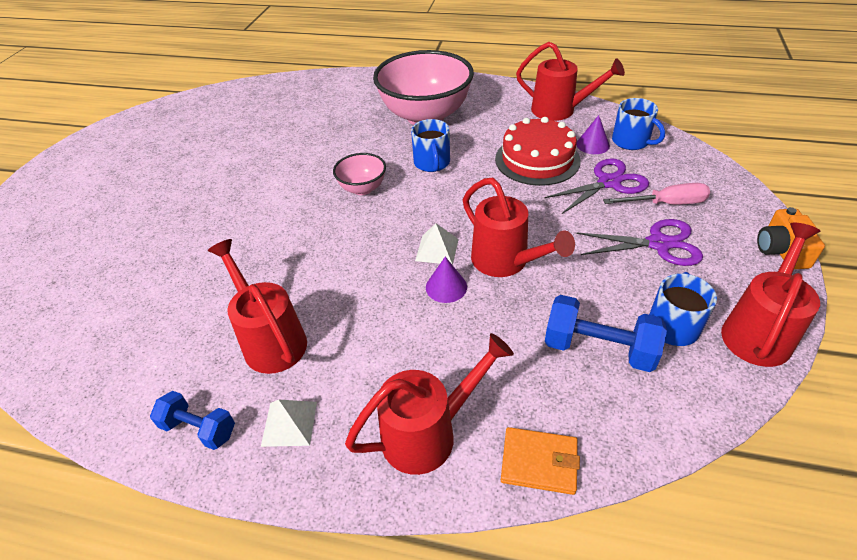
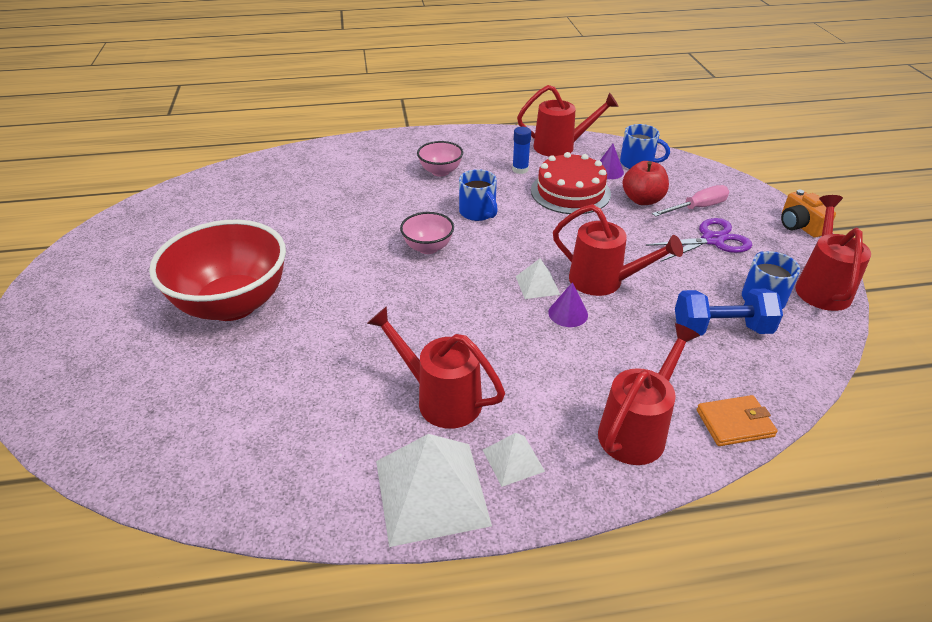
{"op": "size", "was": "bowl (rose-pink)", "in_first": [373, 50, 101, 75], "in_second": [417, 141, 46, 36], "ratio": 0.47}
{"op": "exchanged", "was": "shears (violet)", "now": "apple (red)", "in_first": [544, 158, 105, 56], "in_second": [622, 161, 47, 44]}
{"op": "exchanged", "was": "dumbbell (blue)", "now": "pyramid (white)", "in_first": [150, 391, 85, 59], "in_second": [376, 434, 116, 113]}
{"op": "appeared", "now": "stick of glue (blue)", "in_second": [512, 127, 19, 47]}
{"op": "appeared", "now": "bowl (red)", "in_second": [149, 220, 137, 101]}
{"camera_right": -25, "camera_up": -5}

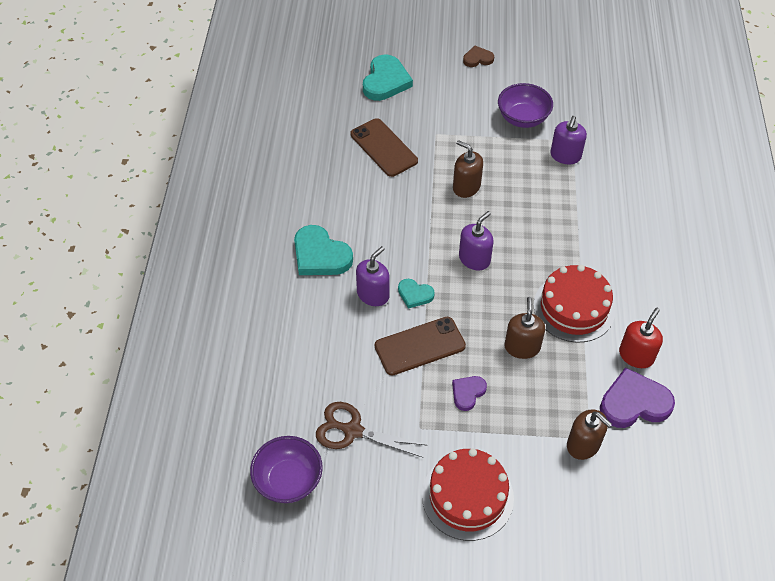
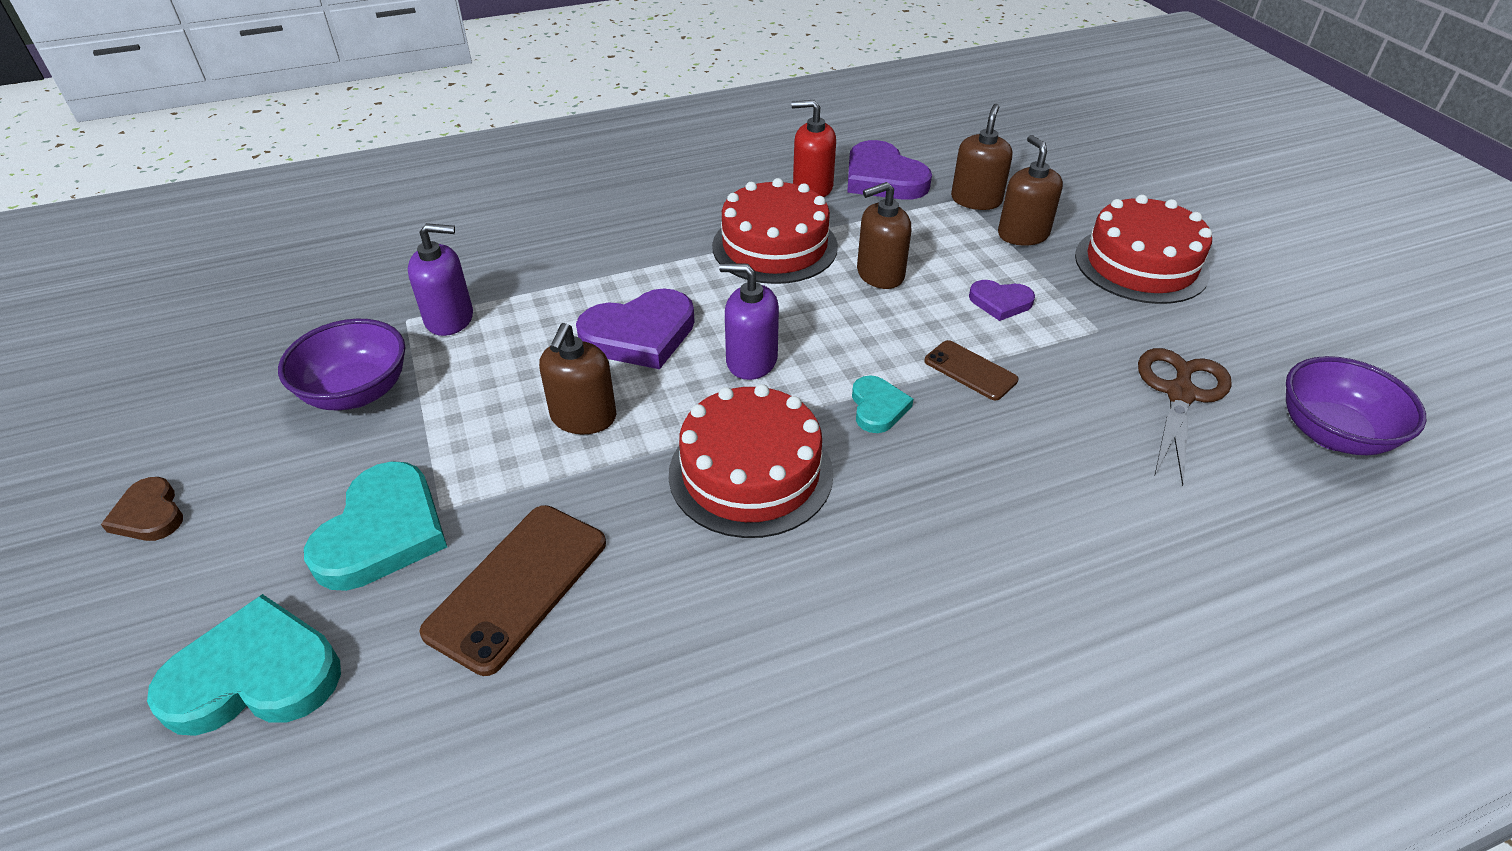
{"op": "relocated", "was": "heart shape (aqua)", "in_first": [294, 225, 59, 50], "in_second": [304, 461, 143, 130]}
{"op": "missing", "was": "soap dispenser (violet)", "in_first": [356, 246, 34, 60]}
{"op": "size", "was": "smartphone (dark brown)", "in_first": [375, 317, 91, 59], "in_second": [924, 340, 95, 61], "ratio": 0.59}
{"op": "spun", "was": "shears (dark brown)", "in_first": [316, 402, 112, 55], "in_second": [1138, 348, 94, 138], "clockwise": -150}
{"op": "appeared", "now": "soap dispenser (dark brown)", "in_second": [998, 135, 65, 111]}
{"op": "appeared", "now": "heart shape (violet)", "in_second": [576, 288, 119, 81]}
{"op": "appeared", "now": "cake (red)", "in_second": [669, 384, 164, 154]}
{"camera_right": -115, "camera_up": -10}

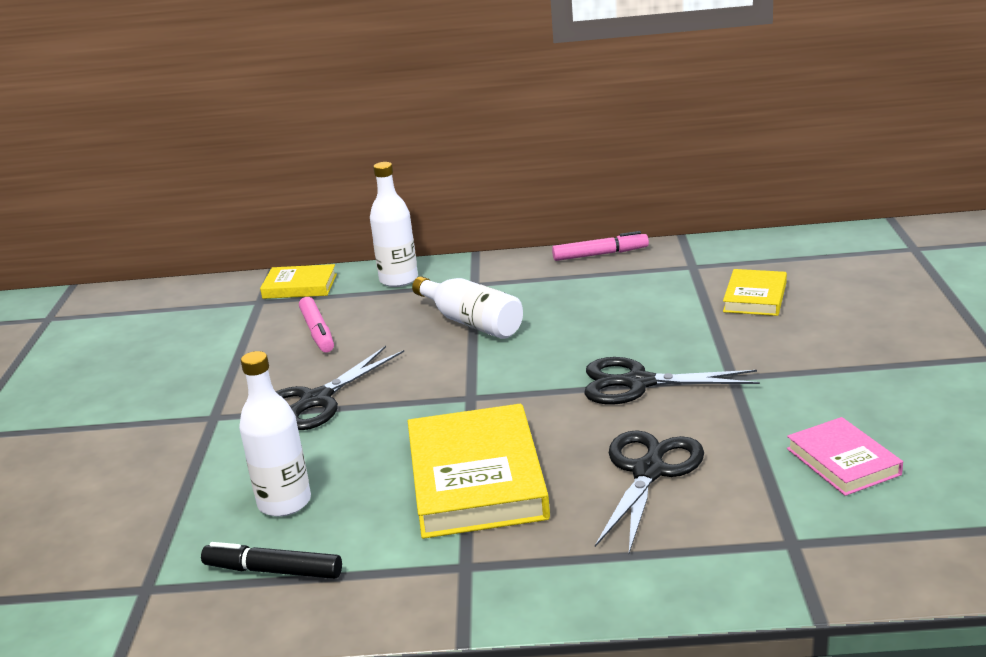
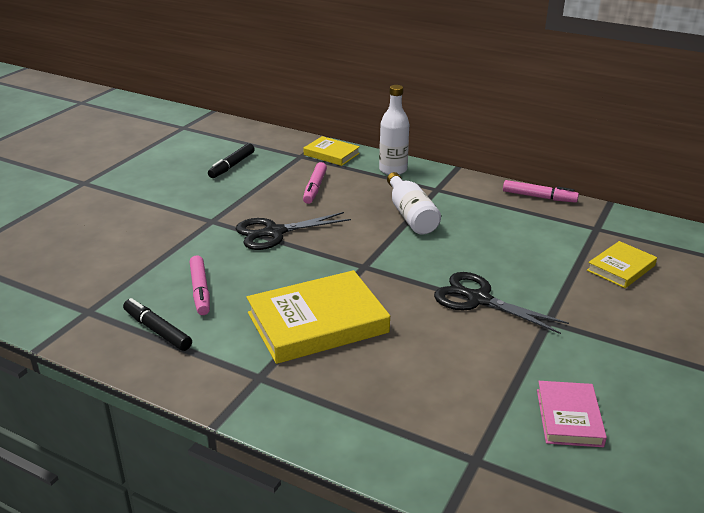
{"op": "exchanged", "was": "flask (white)", "now": "marker pen (rose-pink)", "in_first": [239, 351, 72, 166], "in_second": [190, 255, 20, 60]}
{"op": "spun", "was": "hardcover (bright yellow)", "in_first": [408, 404, 142, 135], "in_second": [247, 270, 143, 94], "clockwise": 45}
{"op": "missing", "was": "shears (jet-black)", "in_first": [595, 430, 109, 123]}
{"op": "appeared", "now": "marker pen (jet-black)", "in_second": [208, 143, 47, 35]}
{"camera_right": 25, "camera_up": 5}

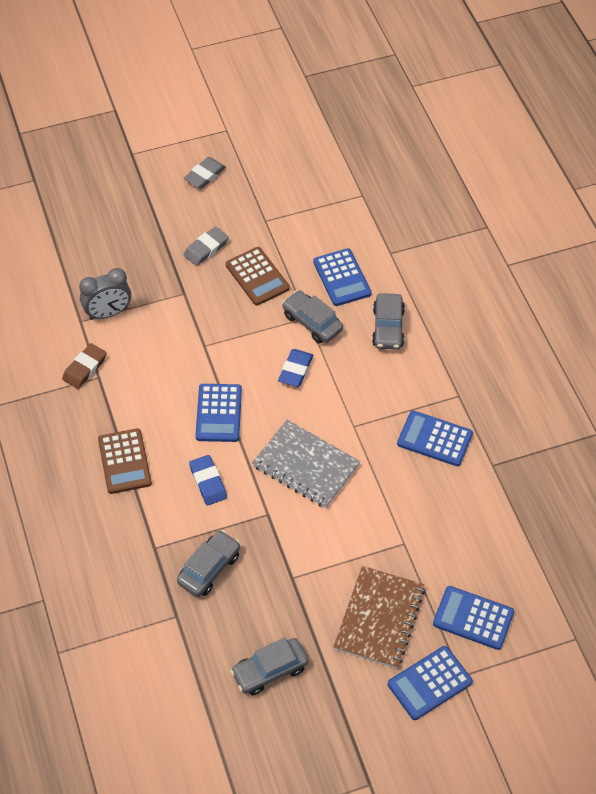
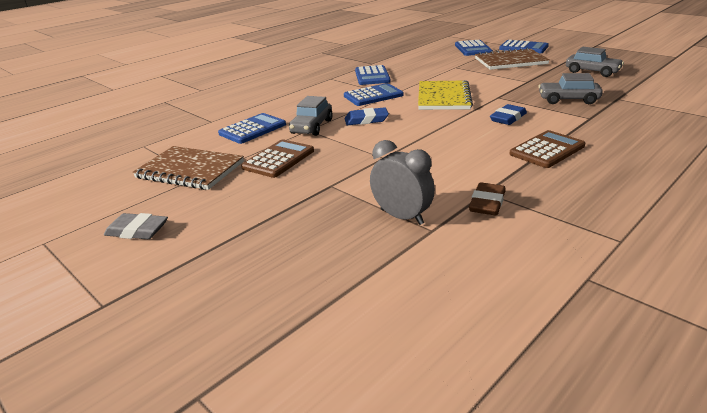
{"op": "missing", "was": "eraser (grey)", "in_first": [184, 226, 45, 40]}
{"op": "missing", "was": "car (grey)", "in_first": [372, 293, 33, 57]}
{"op": "spun", "was": "eraser (dark brown)", "in_first": [62, 343, 45, 46], "in_second": [469, 182, 37, 34], "clockwise": -75}
{"op": "relocated", "was": "pocket calculator (blue)", "in_first": [195, 384, 47, 58], "in_second": [344, 83, 60, 23]}
{"op": "colour", "was": "exercise book (grey)", "now": "exercise book (bright yellow)", "in_first": [252, 420, 108, 88], "in_second": [418, 80, 55, 30]}
{"op": "appeared", "now": "exercise book (dark brown)", "in_second": [132, 146, 112, 44]}
{"camera_right": -115, "camera_up": -25}

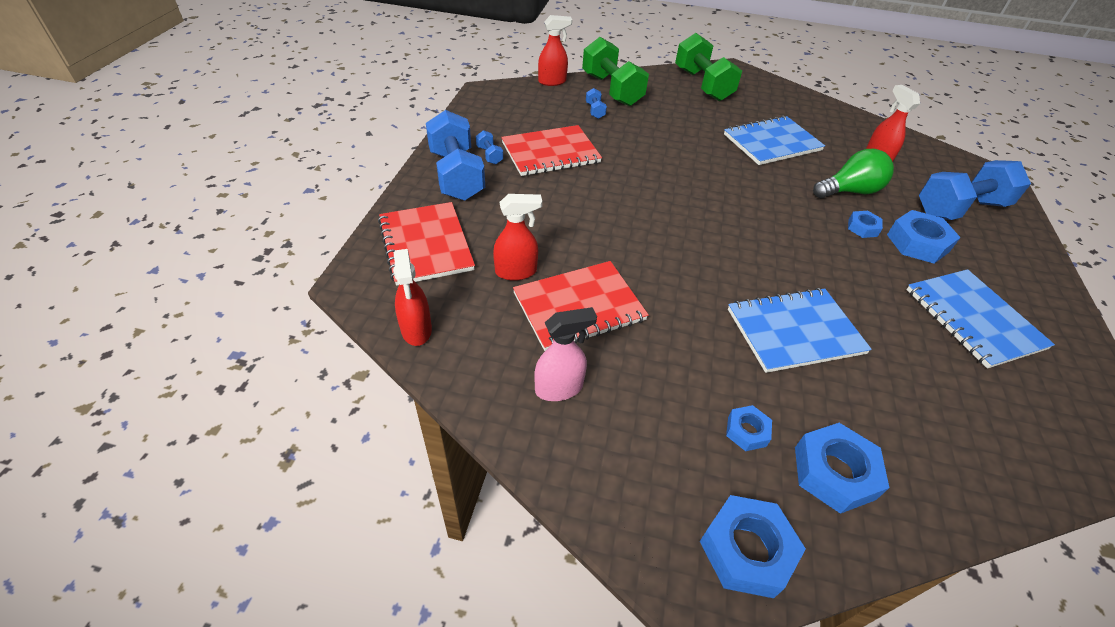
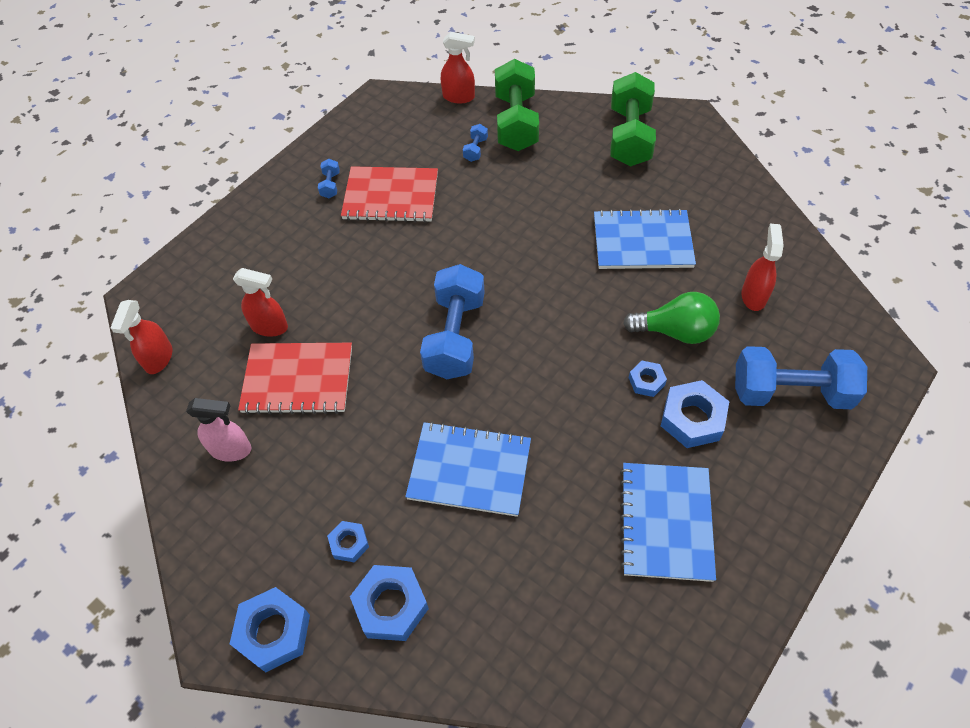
{"op": "relocated", "was": "dumbbell (blue)", "in_first": [426, 110, 59, 91], "in_second": [420, 264, 65, 115]}
{"op": "missing", "was": "exercise book (red)", "in_first": [378, 202, 97, 84]}
{"camera_right": 30, "camera_up": 10}

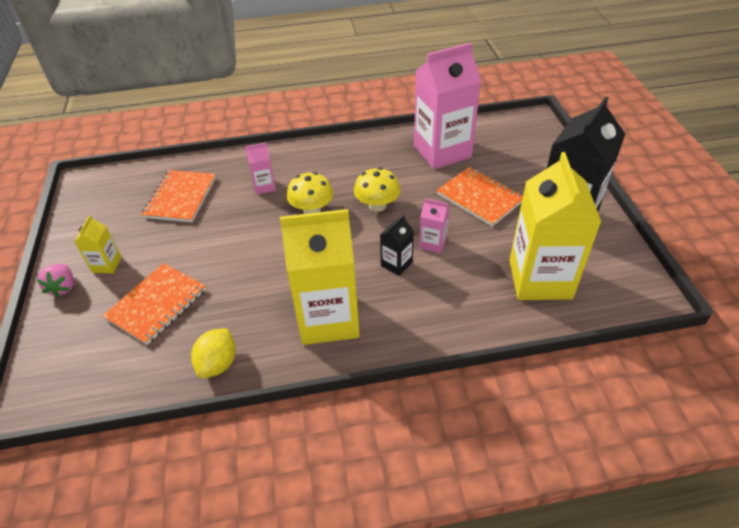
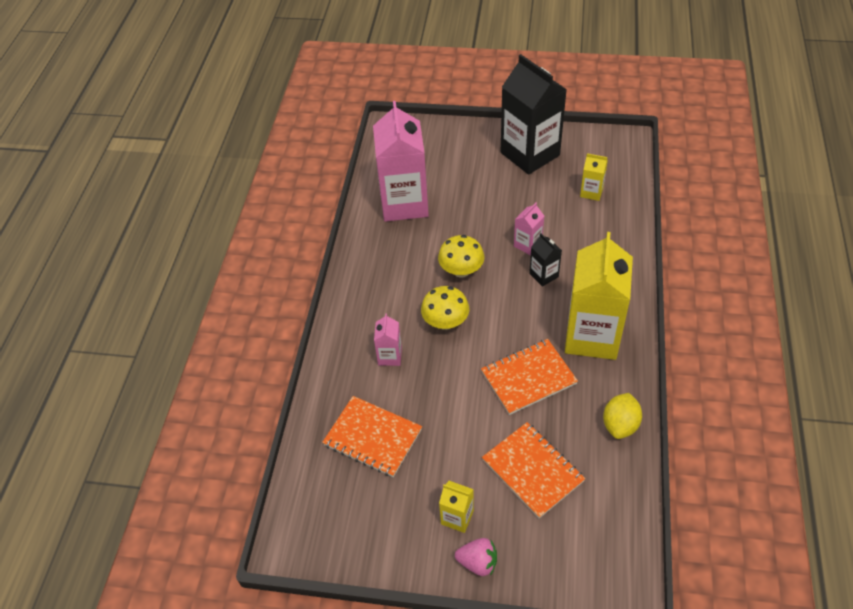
{"op": "size", "was": "carton (bright yellow)", "in_first": [509, 152, 92, 148], "in_second": [580, 153, 28, 48], "ratio": 0.44}
{"op": "relocated", "was": "exercise book (bright orange)", "in_first": [437, 167, 86, 59], "in_second": [481, 339, 97, 76]}
{"op": "spun", "was": "citrus fruit (bright yellow)", "in_first": [191, 328, 45, 50], "in_second": [603, 393, 39, 46], "clockwise": 75}
{"camera_right": -70, "camera_up": 5}

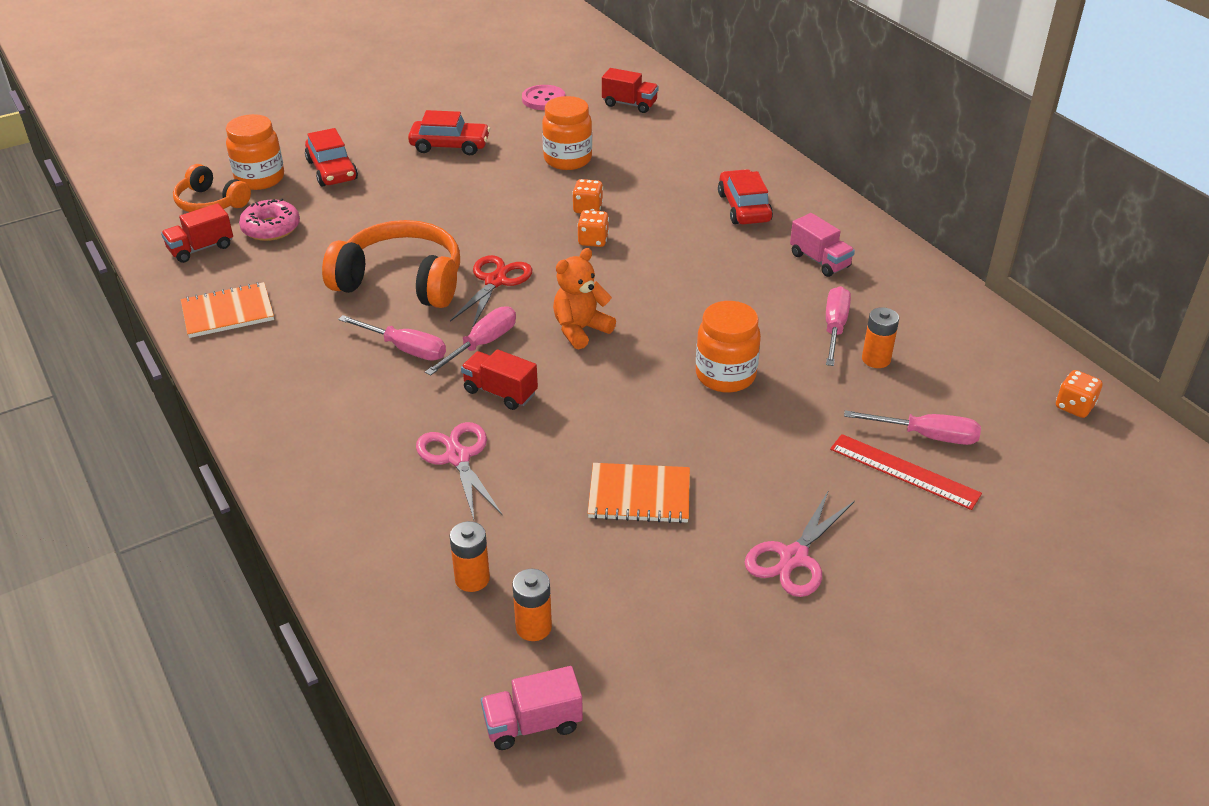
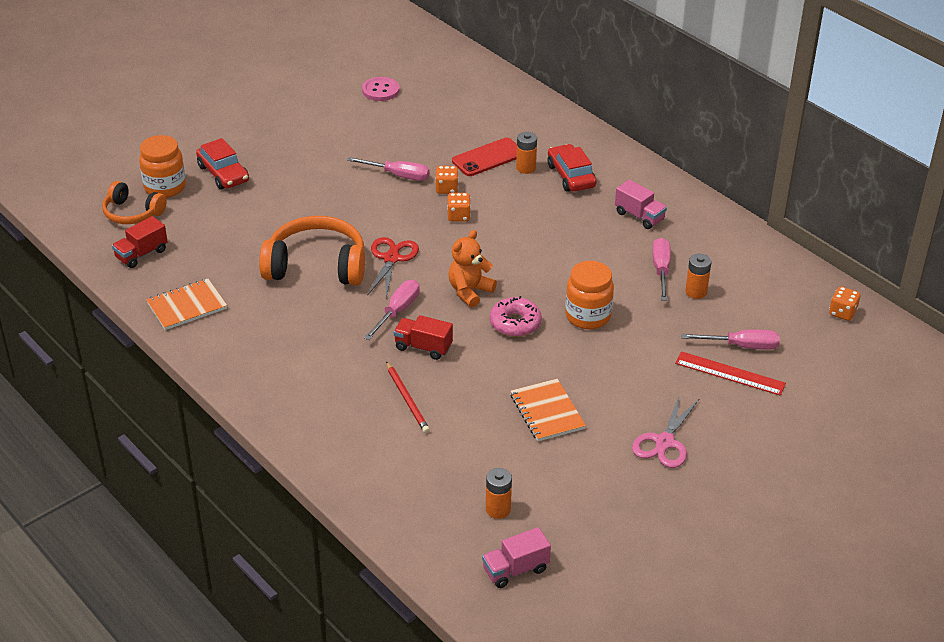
{"op": "missing", "was": "toy truck (red)", "in_first": [602, 68, 57, 45]}
{"op": "missing", "was": "preserve jar (bright orange)", "in_first": [542, 96, 50, 74]}
{"op": "missing", "was": "car (red)", "in_first": [408, 110, 82, 45]}
{"op": "relocated", "was": "doughnut (rose-pink)", "in_first": [239, 199, 61, 42], "in_second": [490, 296, 52, 41]}
{"op": "relocated", "was": "screwdriver (rose-pink)", "in_first": [338, 315, 108, 46], "in_second": [347, 157, 83, 24]}
{"op": "exchanged", "was": "shears (rose-pink)", "now": "pencil (red)", "in_first": [416, 422, 86, 98], "in_second": [386, 361, 44, 72]}
{"op": "spun", "was": "exercise book (bright orange)", "in_first": [588, 463, 102, 60], "in_second": [510, 379, 76, 62], "clockwise": 75}
{"op": "relocated", "was": "power cell (bright orange)", "in_first": [450, 521, 40, 71], "in_second": [516, 132, 21, 42]}
{"op": "appeared", "now": "smartphone (red)", "in_second": [452, 138, 65, 38]}
{"camera_right": -10, "camera_up": 0}

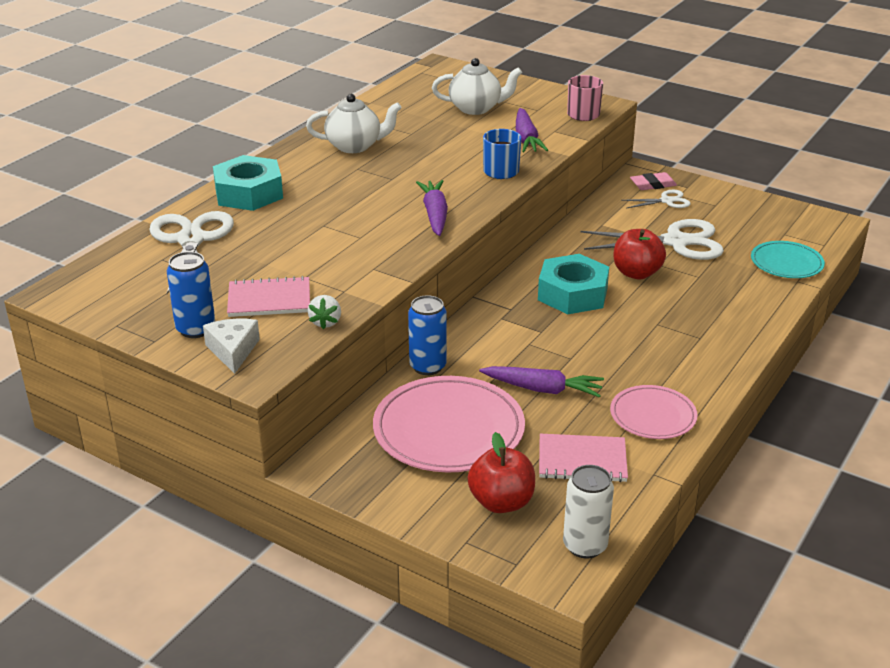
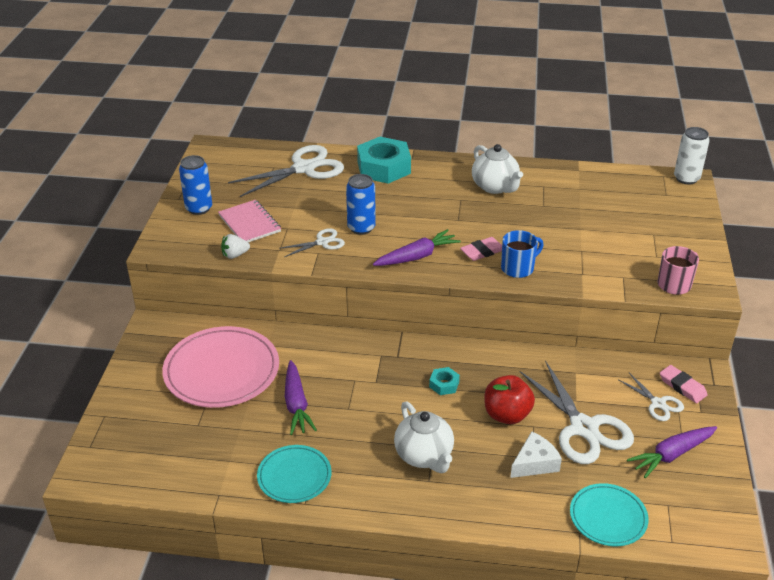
{"op": "relocated", "was": "china teapot (white)", "in_first": [432, 58, 90, 57], "in_second": [394, 402, 60, 71]}
{"op": "relocated", "was": "toy carrot (violet)", "in_first": [516, 108, 32, 44], "in_second": [627, 426, 90, 52]}
{"op": "size", "was": "nut (aqua)", "in_first": [538, 254, 71, 60], "in_second": [429, 367, 31, 28], "ratio": 0.46}
{"op": "relocated", "was": "tin (blue)", "in_first": [408, 295, 39, 80], "in_second": [346, 174, 30, 61]}
{"op": "relocated", "was": "cheese (white)", "in_first": [203, 319, 57, 55], "in_second": [510, 431, 52, 47]}
{"op": "colour", "was": "dinner plate (rose-pink)", "now": "dinner plate (aqua)", "in_first": [610, 385, 88, 54], "in_second": [257, 445, 75, 58]}
{"op": "missing", "was": "apple (red)", "in_first": [468, 432, 67, 81]}
{"op": "missing", "was": "exercise book (rose-pink)", "in_first": [539, 434, 89, 48]}
{"op": "relocated", "was": "tin (white)", "in_first": [563, 465, 51, 94], "in_second": [674, 127, 36, 58]}
{"op": "appeared", "now": "shears (white)", "in_second": [279, 228, 66, 29]}
{"op": "appeared", "now": "eraser (rose-pink)", "in_second": [460, 237, 42, 24]}
{"camera_right": 65, "camera_up": 5}

